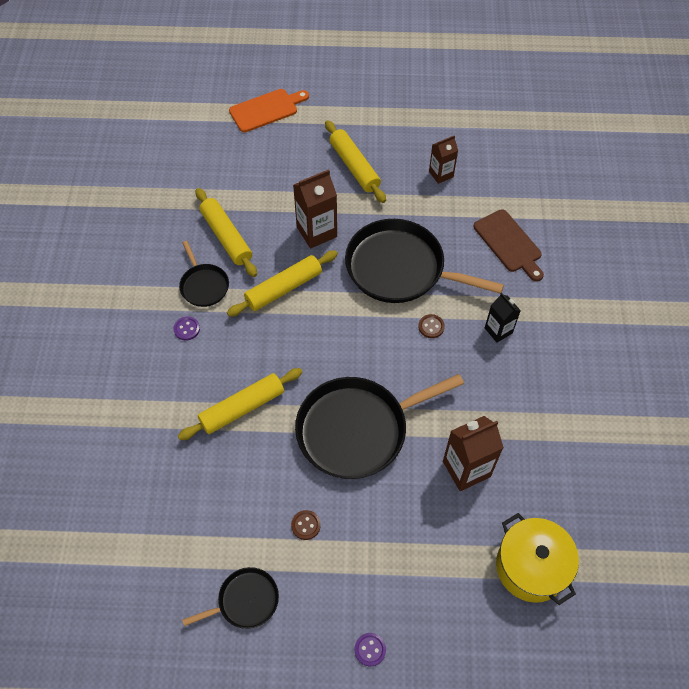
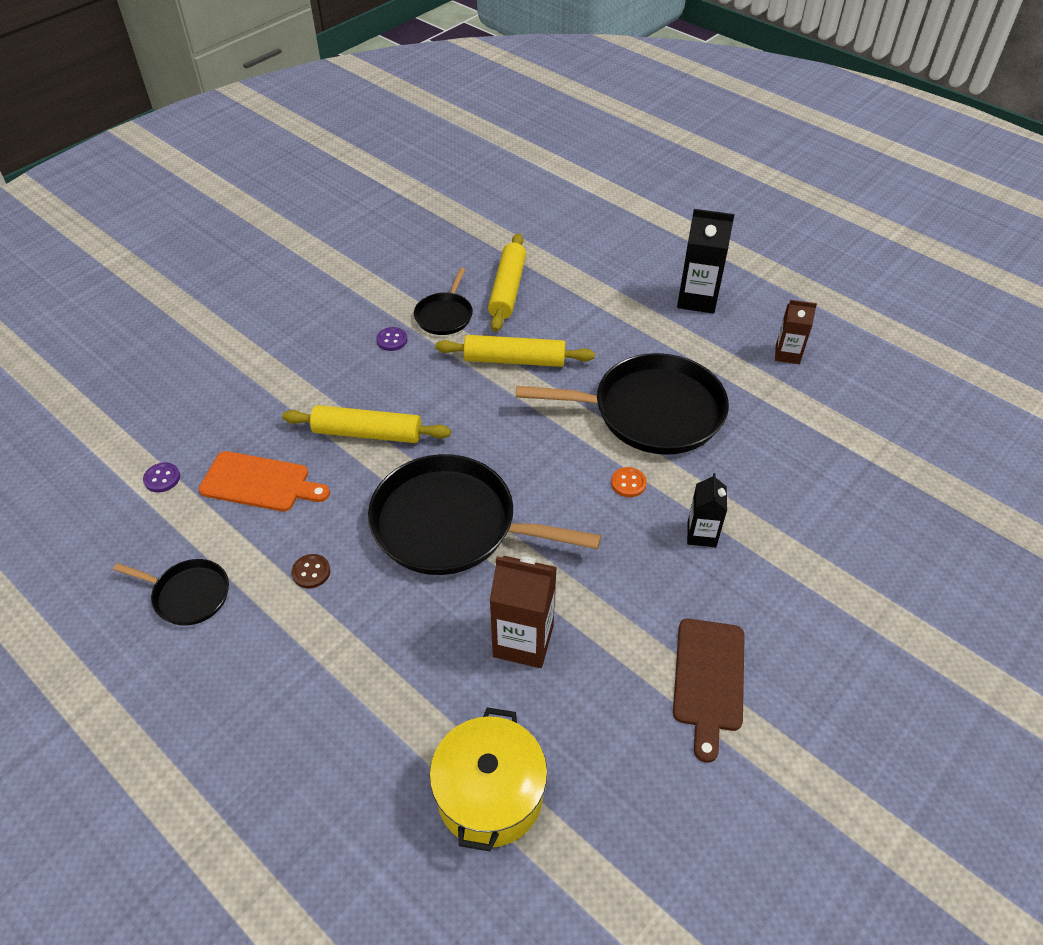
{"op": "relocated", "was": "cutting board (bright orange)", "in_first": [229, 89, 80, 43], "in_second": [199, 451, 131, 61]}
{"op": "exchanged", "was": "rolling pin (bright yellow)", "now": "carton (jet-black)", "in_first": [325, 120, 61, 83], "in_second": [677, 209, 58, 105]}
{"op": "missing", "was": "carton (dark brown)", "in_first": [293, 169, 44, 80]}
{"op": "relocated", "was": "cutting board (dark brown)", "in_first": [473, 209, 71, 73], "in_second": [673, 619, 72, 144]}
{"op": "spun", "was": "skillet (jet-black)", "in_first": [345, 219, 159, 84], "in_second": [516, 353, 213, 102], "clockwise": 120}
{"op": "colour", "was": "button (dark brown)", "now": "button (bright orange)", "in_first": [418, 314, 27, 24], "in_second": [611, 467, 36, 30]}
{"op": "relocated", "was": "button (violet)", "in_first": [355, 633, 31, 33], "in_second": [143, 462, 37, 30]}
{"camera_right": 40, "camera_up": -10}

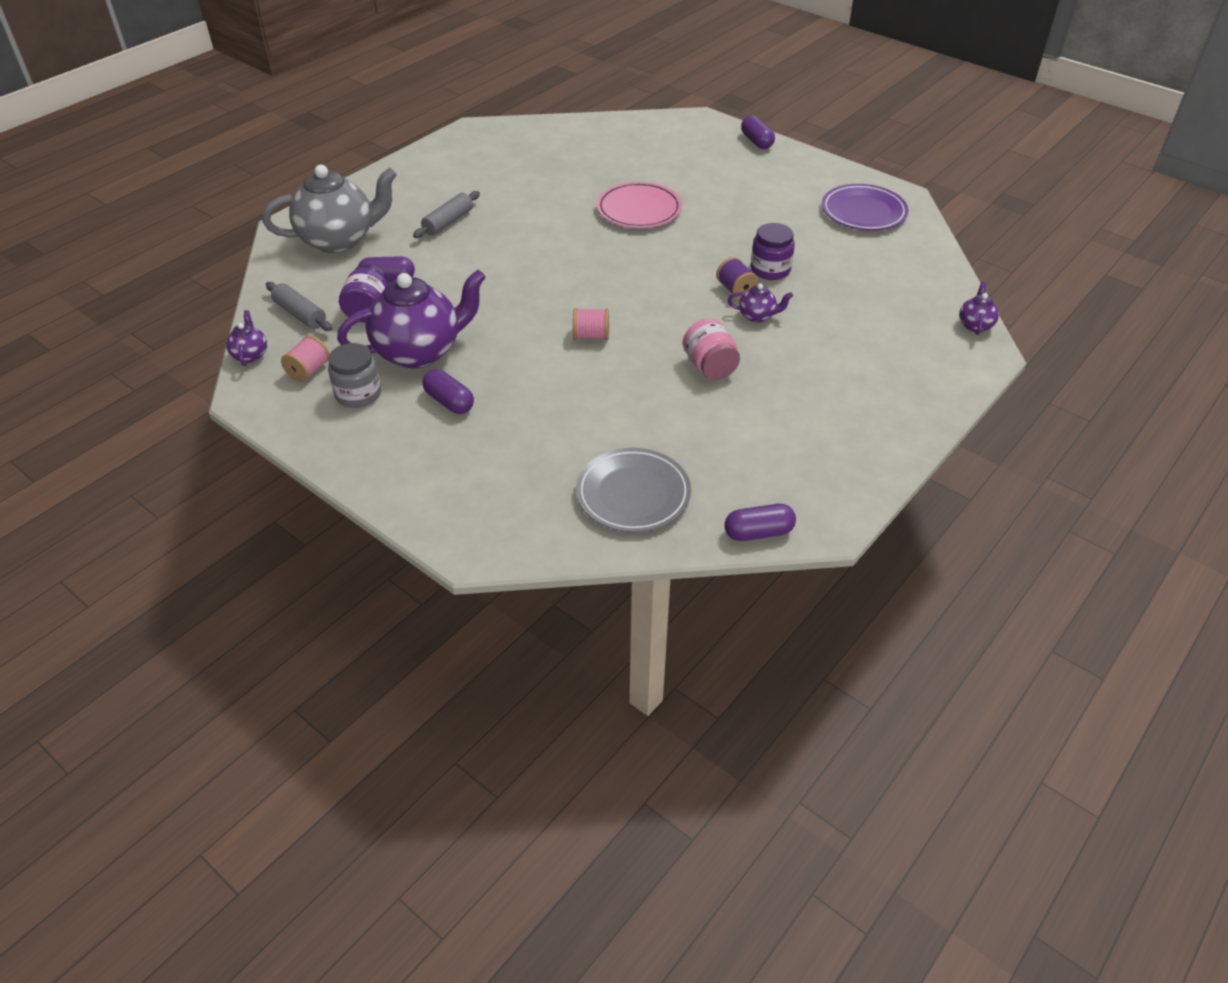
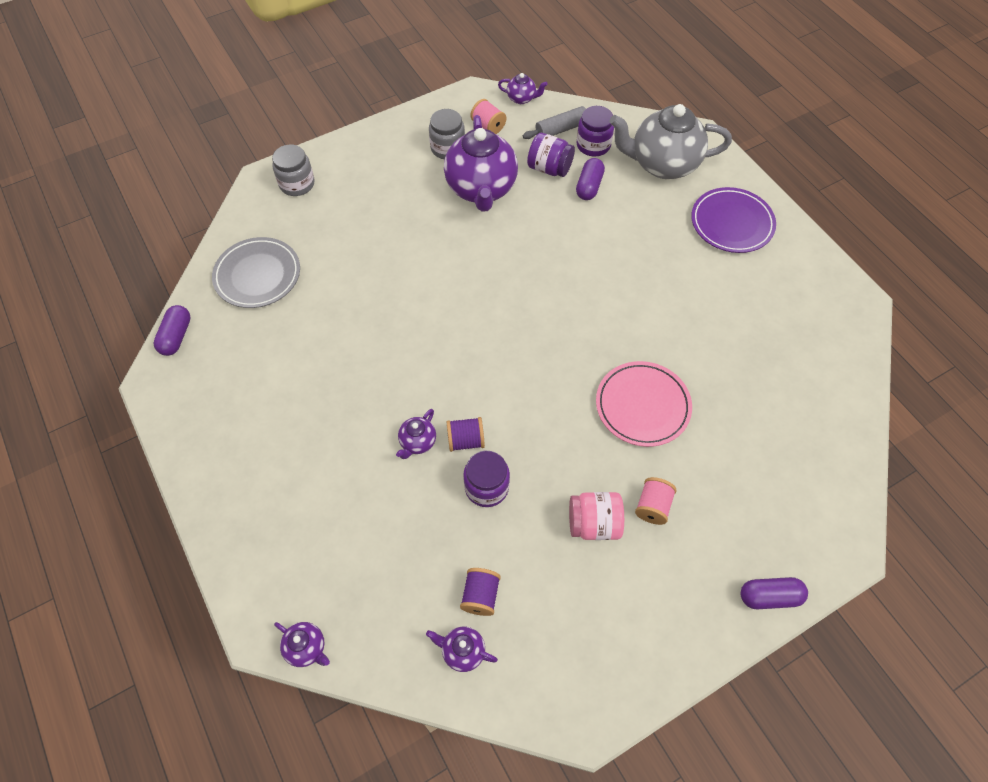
{"op": "spun", "was": "china teapot (grey)", "in_first": [262, 165, 135, 88], "in_second": [610, 104, 122, 75], "clockwise": 90}
{"op": "relocated", "was": "dinner plate (violet)", "in_first": [822, 184, 86, 47], "in_second": [691, 187, 85, 66]}
{"op": "missing", "was": "rolling pin (grey)", "in_first": [413, 191, 67, 47]}
{"op": "relocated", "was": "spool (rose-pink)", "in_first": [573, 308, 36, 32], "in_second": [635, 477, 42, 48]}
{"op": "relocated", "was": "preserve jar (rose-pink)", "in_first": [683, 318, 57, 62], "in_second": [569, 492, 55, 48]}
{"op": "missing", "was": "pill (violet)", "in_first": [422, 369, 52, 45]}
{"op": "appeared", "now": "preserve jar (violet)", "in_second": [577, 106, 37, 50]}
{"op": "appeared", "now": "preserve jar (grey)", "in_second": [272, 145, 42, 51]}
{"op": "appeared", "now": "spool (violet)", "in_second": [460, 568, 41, 48]}
{"op": "appeared", "now": "china teapot (violet)", "in_second": [426, 627, 72, 45]}
{"camera_right": 110, "camera_up": 15}

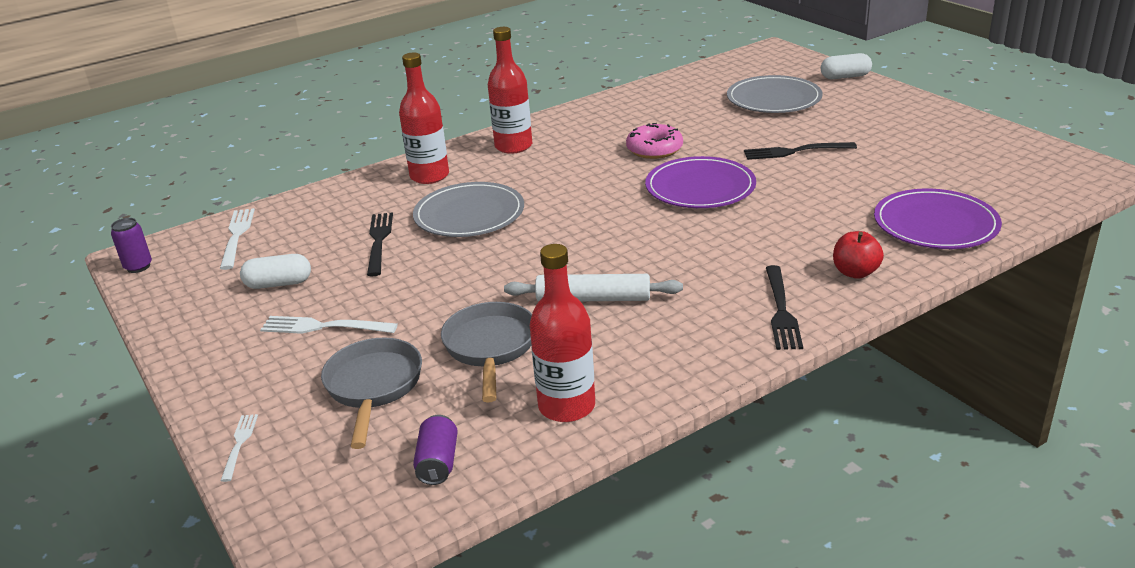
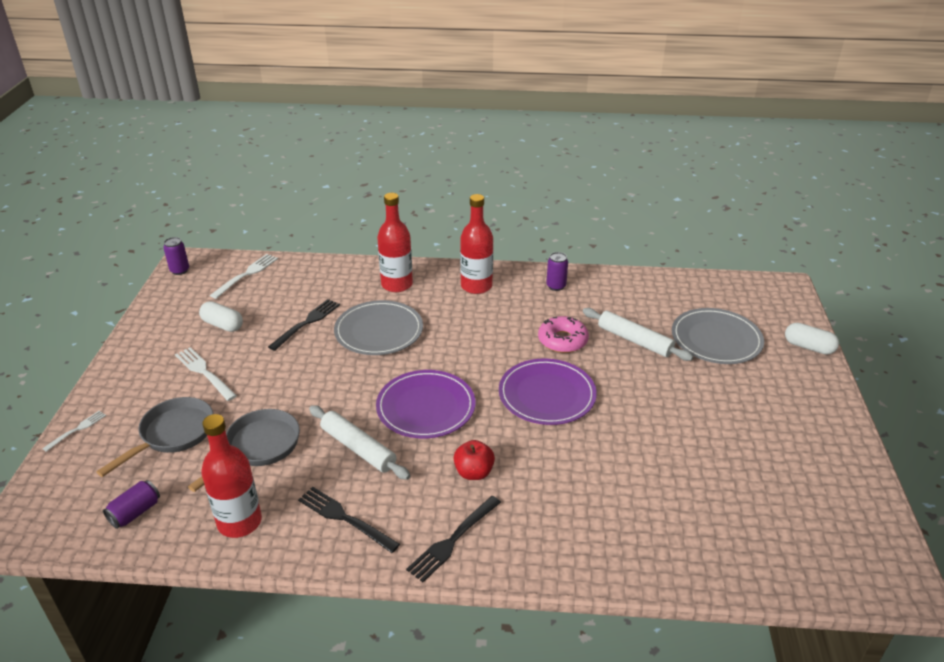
{"op": "relocated", "was": "table fork (jet-black)", "in_first": [744, 142, 113, 18], "in_second": [298, 487, 102, 66]}
{"op": "relocated", "was": "dinner plate (violet)", "in_first": [874, 189, 128, 60], "in_second": [376, 370, 99, 68]}
{"op": "relocated", "was": "apple (red)", "in_first": [833, 231, 51, 48], "in_second": [454, 440, 41, 40]}
{"op": "appeared", "now": "tin (violet)", "in_second": [546, 252, 22, 39]}
{"op": "appeared", "now": "rolling pin (white)", "in_second": [583, 308, 110, 53]}
{"camera_right": 35, "camera_up": 5}

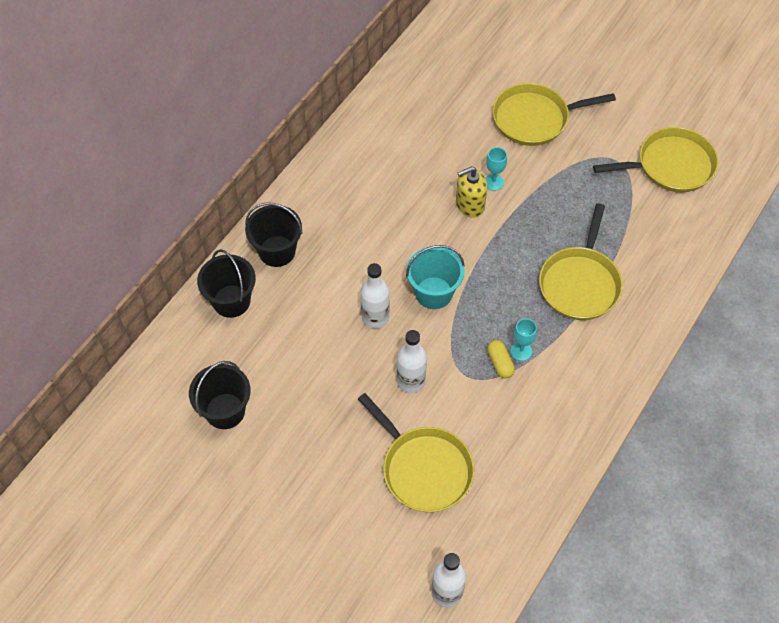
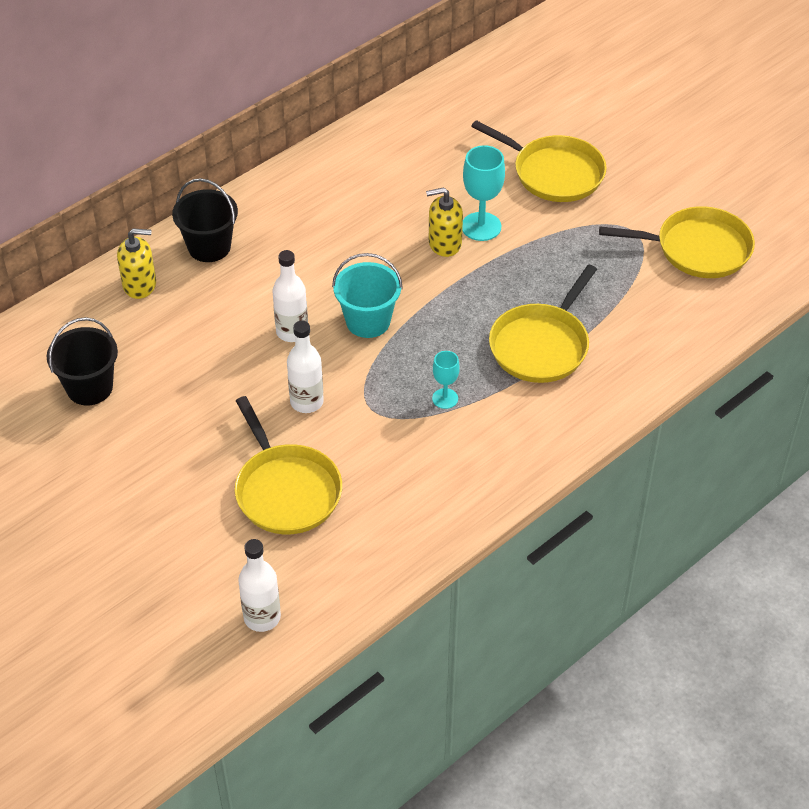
{"op": "spun", "was": "skillet (bright yellow)", "in_first": [493, 83, 123, 63], "in_second": [471, 120, 136, 82], "clockwise": -150}
{"op": "size", "was": "chalice (aqua)", "in_first": [485, 147, 22, 44], "in_second": [462, 145, 43, 96], "ratio": 1.69}
{"op": "exchanged", "was": "pail (jet-black)", "now": "soap dispenser (bright yellow)", "in_first": [197, 249, 59, 69], "in_second": [117, 228, 39, 71]}
{"op": "missing", "was": "pill (bright yellow)", "in_first": [487, 340, 28, 39]}
{"camera_right": 15, "camera_up": -10}

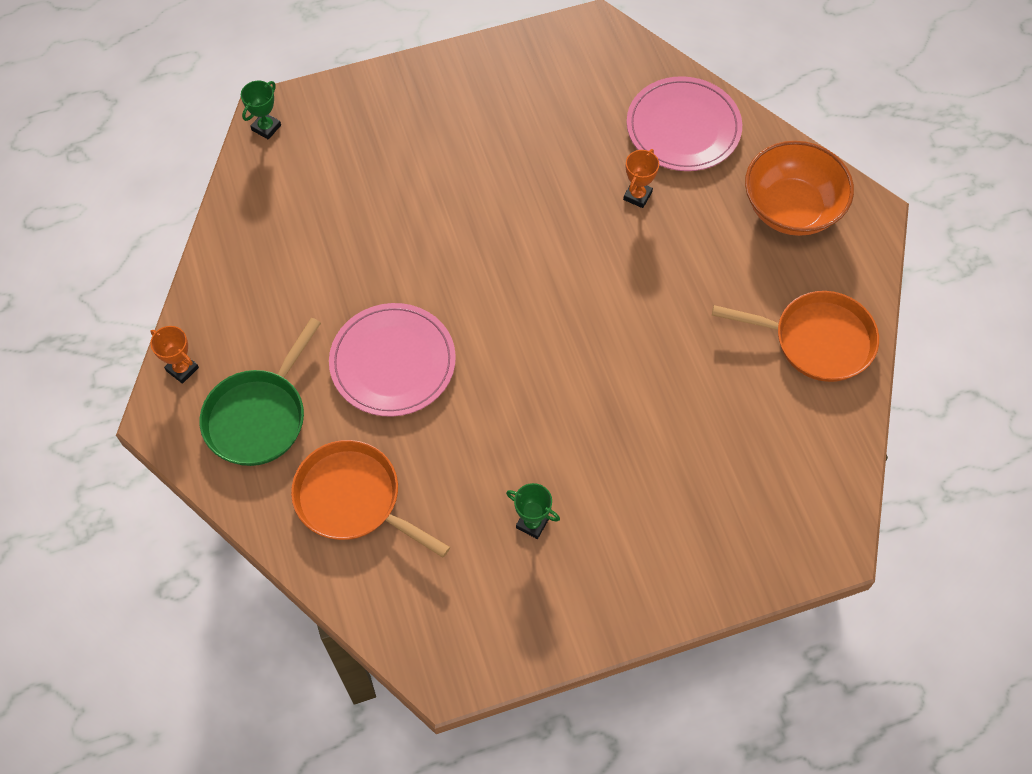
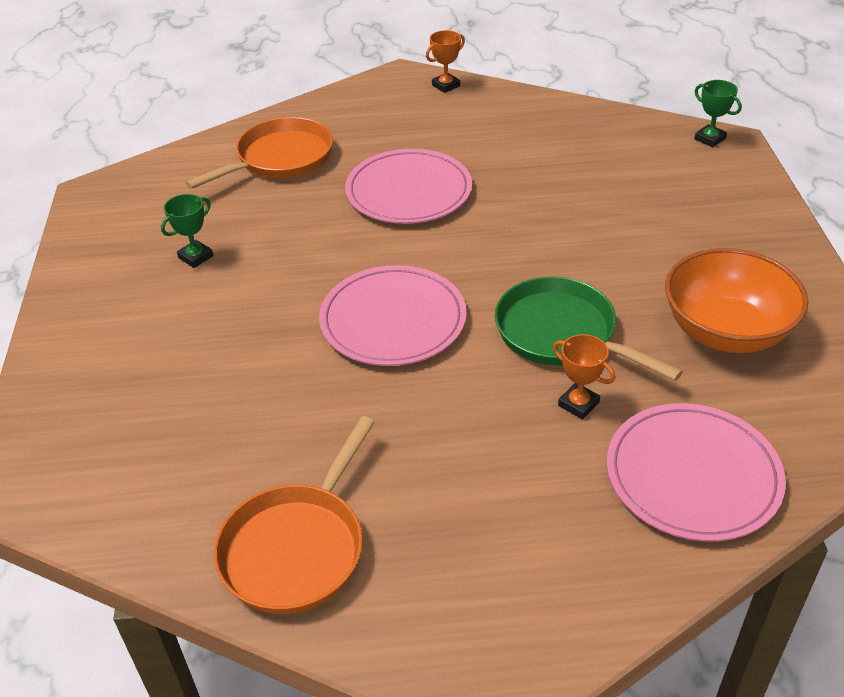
{"op": "relocated", "was": "bowl (bright orange)", "in_first": [745, 141, 109, 95], "in_second": [665, 248, 143, 105]}
{"op": "relocated", "was": "skillet (green)", "in_first": [200, 318, 121, 148], "in_second": [495, 277, 188, 104]}
{"op": "appeared", "now": "dinner plate (rose-pink)", "in_second": [319, 265, 148, 101]}
{"camera_right": 105, "camera_up": -20}

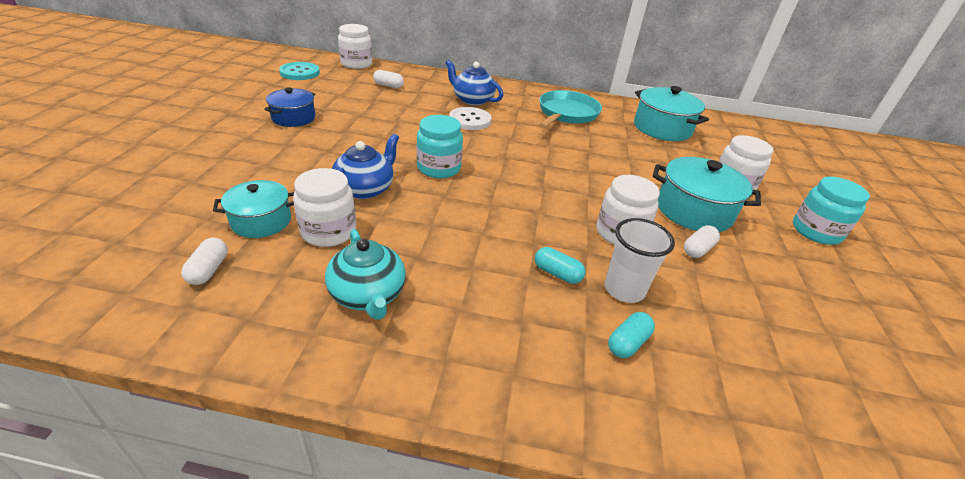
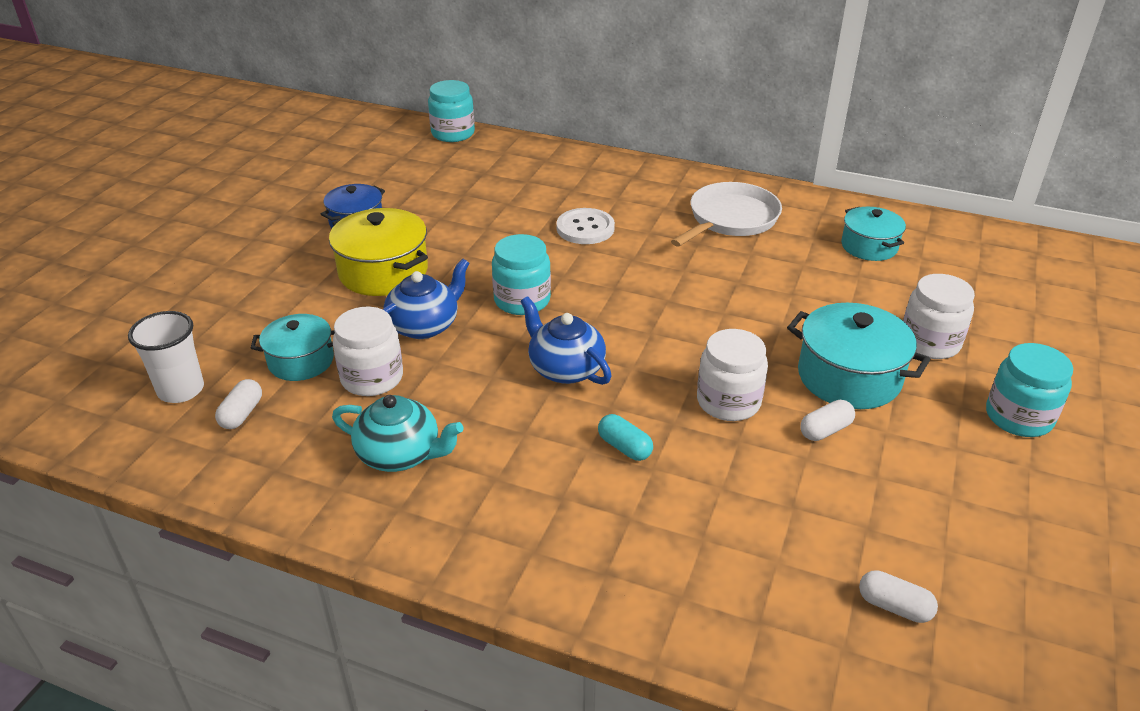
{"op": "colour", "was": "preserve jar (white)", "now": "preserve jar (aqua)", "in_first": [338, 24, 34, 45], "in_second": [428, 80, 47, 62]}
{"op": "relocated", "was": "china teapot (blue)", "in_first": [445, 60, 58, 45], "in_second": [520, 296, 92, 89]}
{"op": "missing", "was": "button (aqua)", "in_first": [279, 62, 41, 18]}
{"op": "relocated", "was": "pill (white)", "in_first": [373, 70, 31, 18], "in_second": [859, 570, 79, 53]}
{"op": "size", "was": "stockpot (aqua)", "in_first": [634, 86, 75, 55], "in_second": [841, 207, 65, 54], "ratio": 0.65}
{"op": "colour", "was": "skillet (aqua)", "now": "skillet (white)", "in_first": [539, 90, 63, 38], "in_second": [671, 182, 111, 64]}
{"op": "relocated", "was": "tumbler (white)", "in_first": [605, 218, 70, 85], "in_second": [128, 311, 76, 92]}
{"op": "spun", "was": "china teapot (aqua)", "in_first": [325, 229, 81, 91], "in_second": [332, 395, 131, 77], "clockwise": -60}
{"op": "missing", "was": "pill (aqua)", "in_first": [608, 312, 47, 46]}
{"op": "appeared", "now": "stockpot (bright yellow)", "in_second": [329, 208, 99, 88]}
{"camera_right": 15, "camera_up": 0}

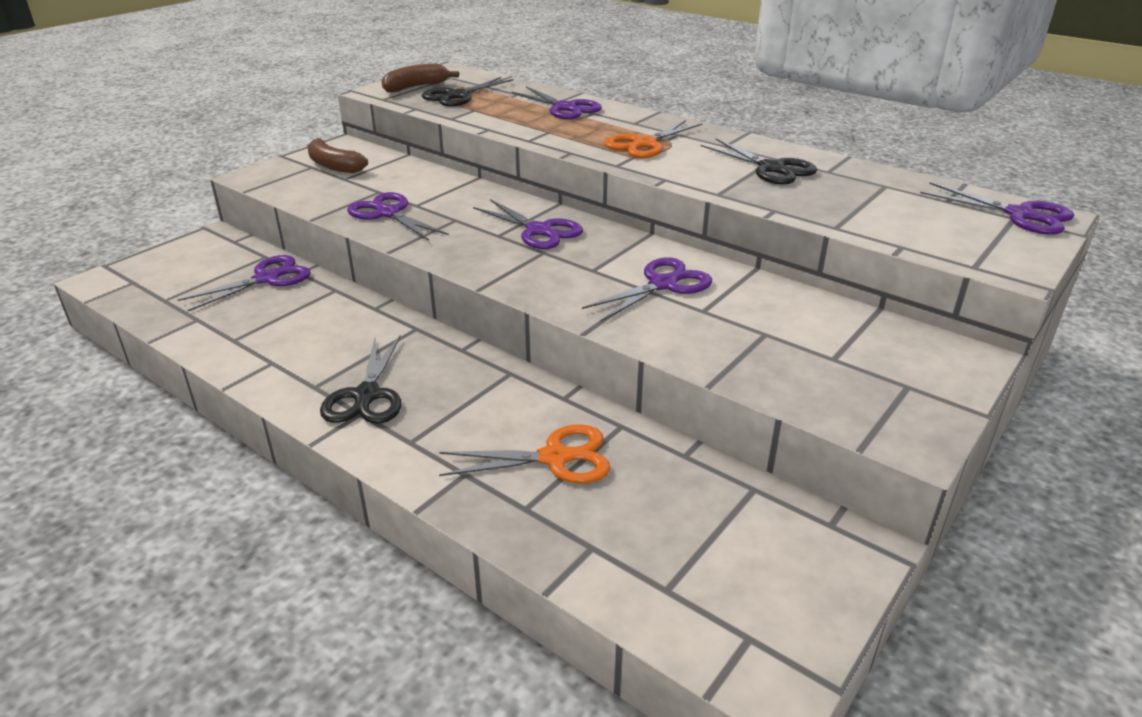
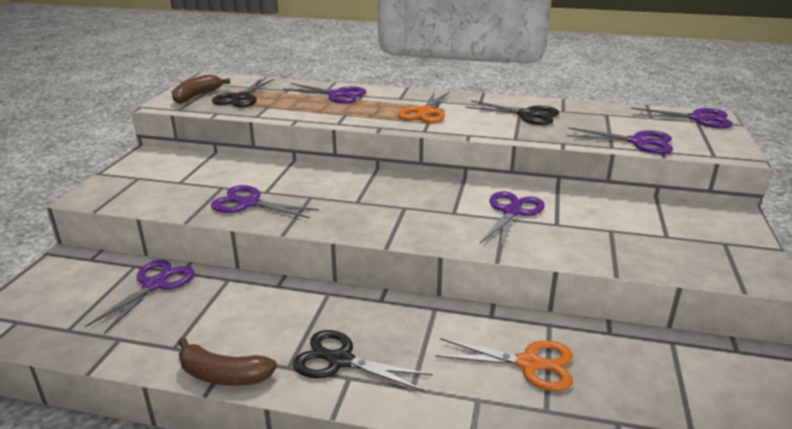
{"op": "relocated", "was": "banana (dark brown)", "in_first": [307, 138, 61, 35], "in_second": [178, 338, 99, 48]}
{"op": "relocated", "was": "shears (violet)", "in_first": [473, 199, 110, 50], "in_second": [567, 128, 106, 26]}
{"op": "spun", "was": "shears (jet-black)", "in_first": [320, 336, 81, 88], "in_second": [293, 330, 140, 62], "clockwise": 135}
{"op": "spun", "was": "shears (bright orange)", "in_first": [439, 424, 171, 60], "in_second": [436, 338, 137, 53], "clockwise": 45}
{"camera_right": -25, "camera_up": -5}

